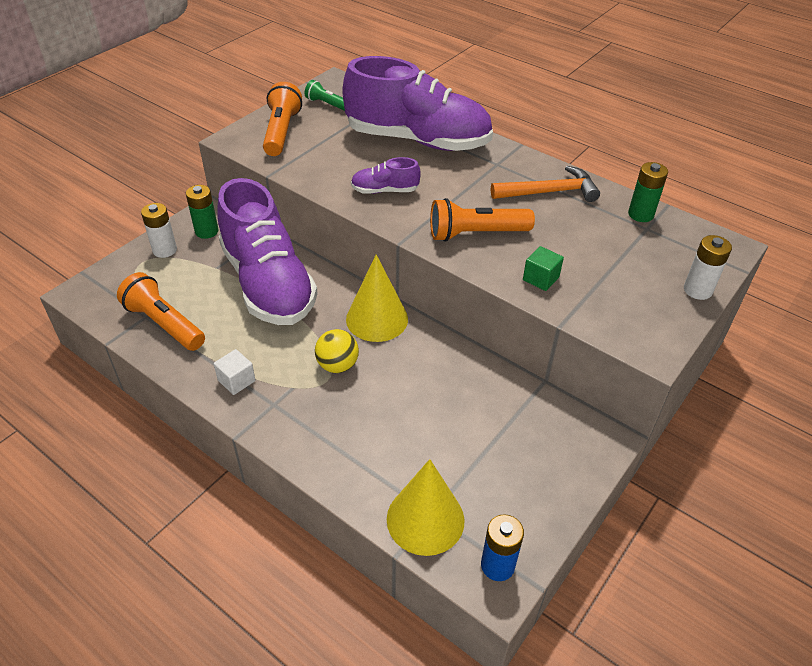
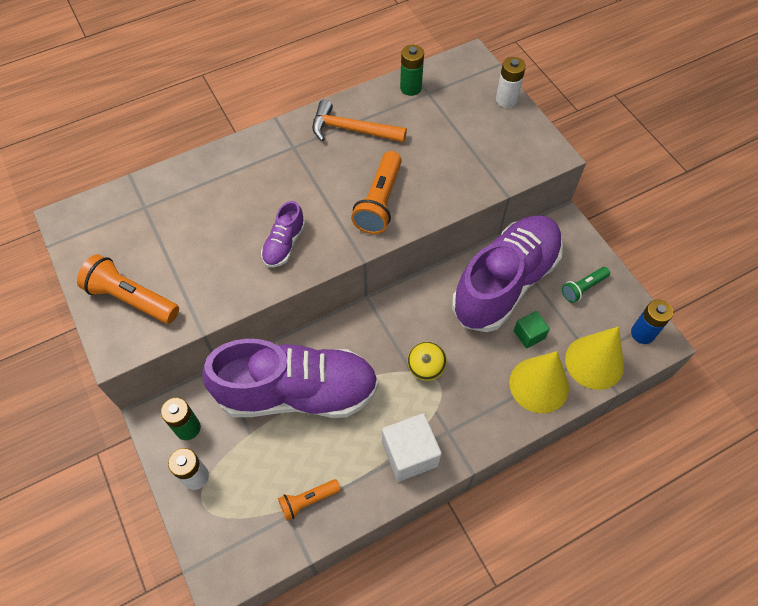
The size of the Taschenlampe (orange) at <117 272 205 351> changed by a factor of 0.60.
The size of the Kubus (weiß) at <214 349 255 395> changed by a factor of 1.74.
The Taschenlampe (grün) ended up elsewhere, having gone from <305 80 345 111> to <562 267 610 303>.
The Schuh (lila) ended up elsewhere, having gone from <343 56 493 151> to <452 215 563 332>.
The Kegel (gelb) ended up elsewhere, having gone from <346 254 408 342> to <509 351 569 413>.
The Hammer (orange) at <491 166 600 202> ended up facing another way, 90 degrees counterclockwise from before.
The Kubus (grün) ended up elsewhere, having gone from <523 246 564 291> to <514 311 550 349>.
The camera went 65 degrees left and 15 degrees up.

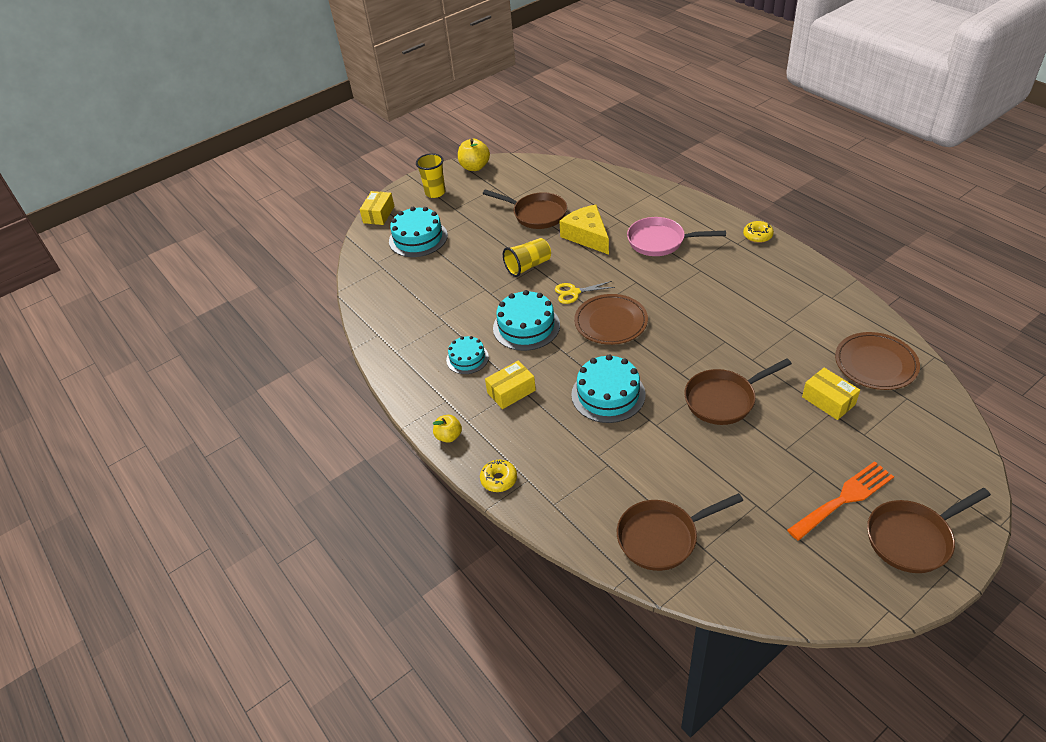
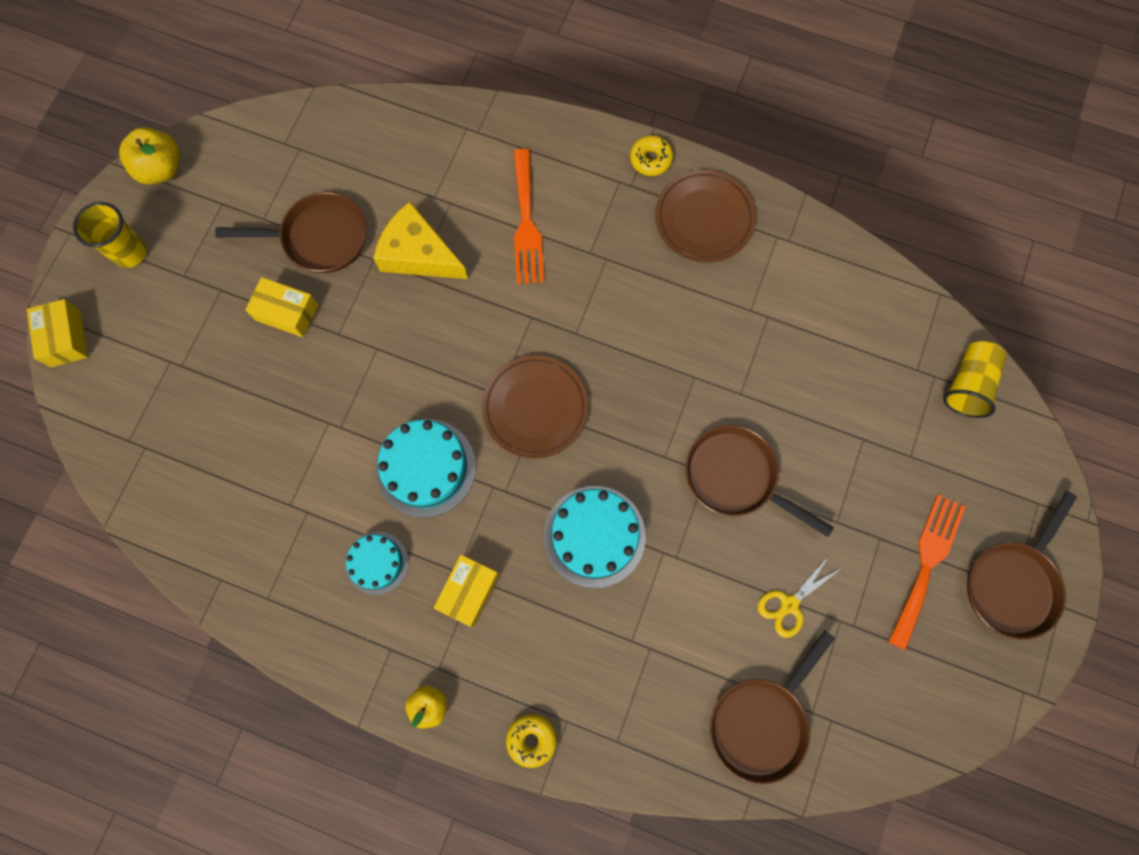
The second view lost the Kuchen (türkis) at <389 207 448 257>.
The Becher (gelb) ended up elsewhere, having gone from <503 238 551 277> to <943 341 1007 418>.
The Schere (gelb) ended up elsewhere, having gone from <555 281 615 304> to <758 556 840 638>.
Where the Pfanne (rosa) stood at <627 217 726 256>, the Gabel (orange) came to stand at <513 149 545 284>.
The Pfanne (braun) at <684 358 792 425> ended up facing another way, 90 degrees clockwise from before.
The Schachtel (gelb) ended up elsewhere, having gone from <802 368 860 420> to <245 277 318 337>.
The Teller (braun) ended up elsewhere, having gone from <835 332 920 390> to <655 170 756 262>.
The camera went 35 degrees left and 30 degrees up.

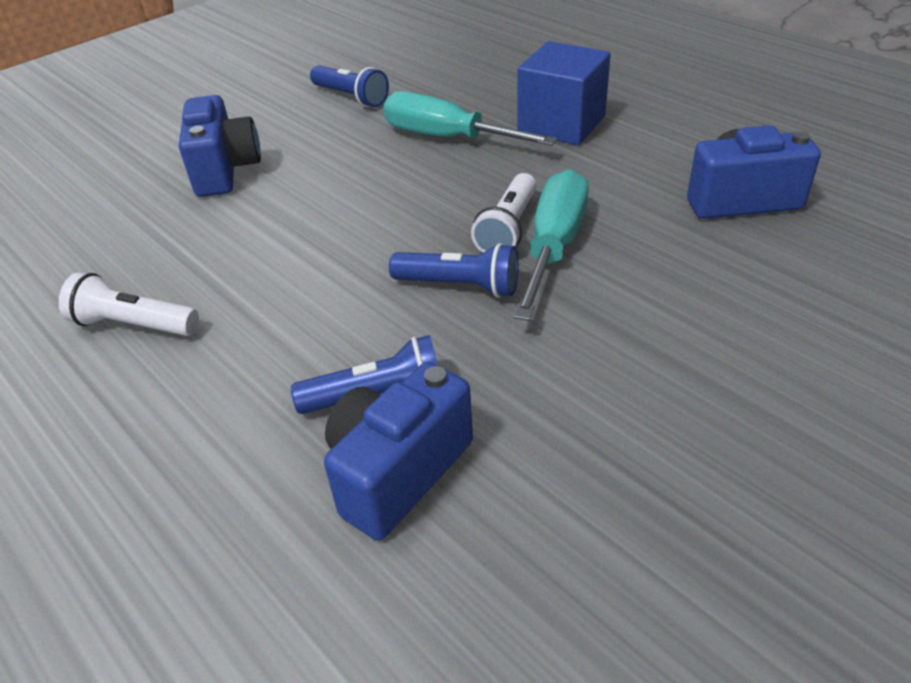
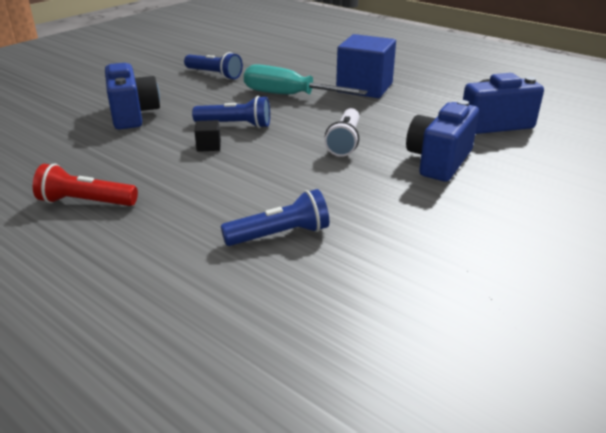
What was the Taschenlampe (weiß) at <59 272 199 336> turned into the Taschenlampe (rot) at <33 164 138 206>.
The Kamera (blau) ended up elsewhere, having gone from <324 362 473 541> to <406 100 479 181>.
The Taschenlampe (blau) ended up elsewhere, having gone from <389 243 519 298> to <192 96 270 128>.
The second view lost the Schraubenzieher (türkis) at <513 169 589 321>.
The second view gained the Kubus (schwarz) at <195 120 221 152>.
The camera went 10 degrees left and 10 degrees down.

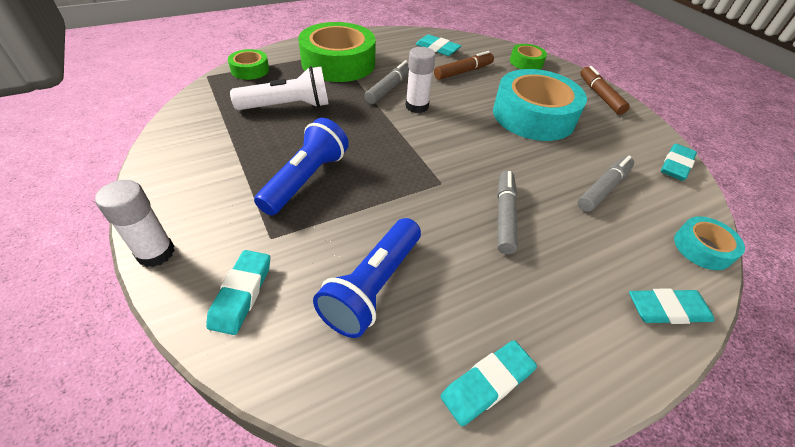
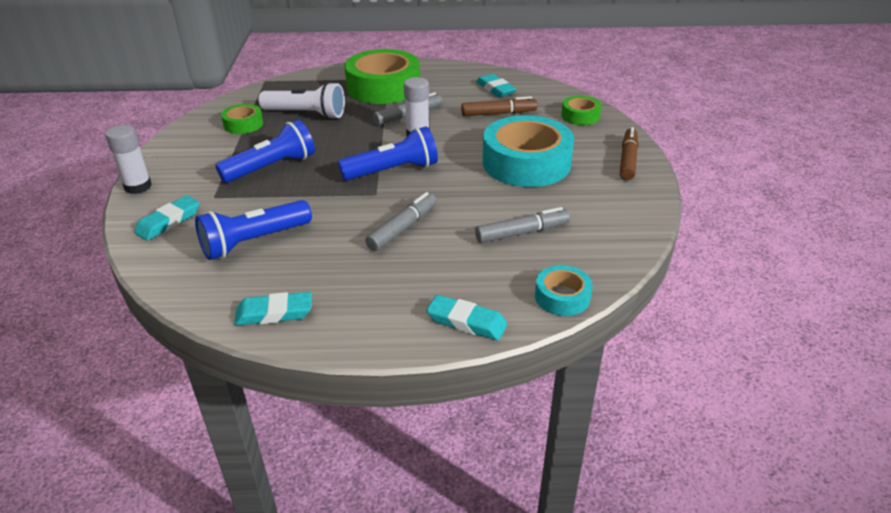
The Klebeband (grün) ended up elsewhere, having gone from <228 49 269 80> to <221 104 263 134>.
The second view lost the Radiergummi (türkis) at <661 144 697 181>.
The second view gained the Taschenlampe (blau) at <338 126 438 180>.
The camera went 30 degrees right and 10 degrees down.

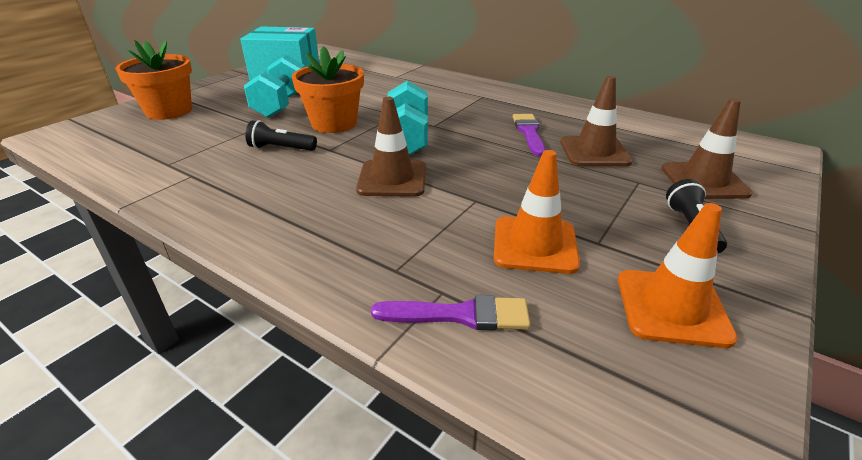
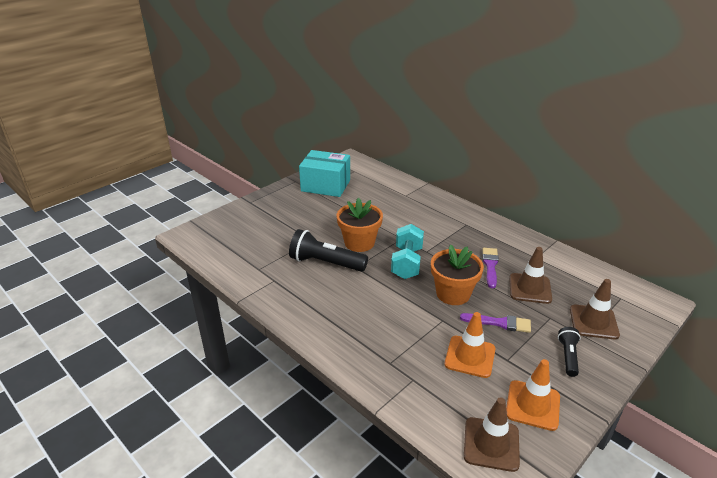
The Blumentopf (orange) ended up elsewhere, having gone from <116 40 192 120> to <431 245 484 305>.
The second view lost the Hantel (türkis) at <244 55 305 118>.
The size of the Taschenlampe (schwarz) at <245 120 317 151> changed by a factor of 1.82.
The Leitkegel (braun) ended up elsewhere, having gone from <356 97 426 197> to <464 397 520 472>.
The Pinsel (lila) ended up elsewhere, having gone from <371 295 530 330> to <460 313 531 333>.
The camera went 10 degrees right and 0 degrees up.

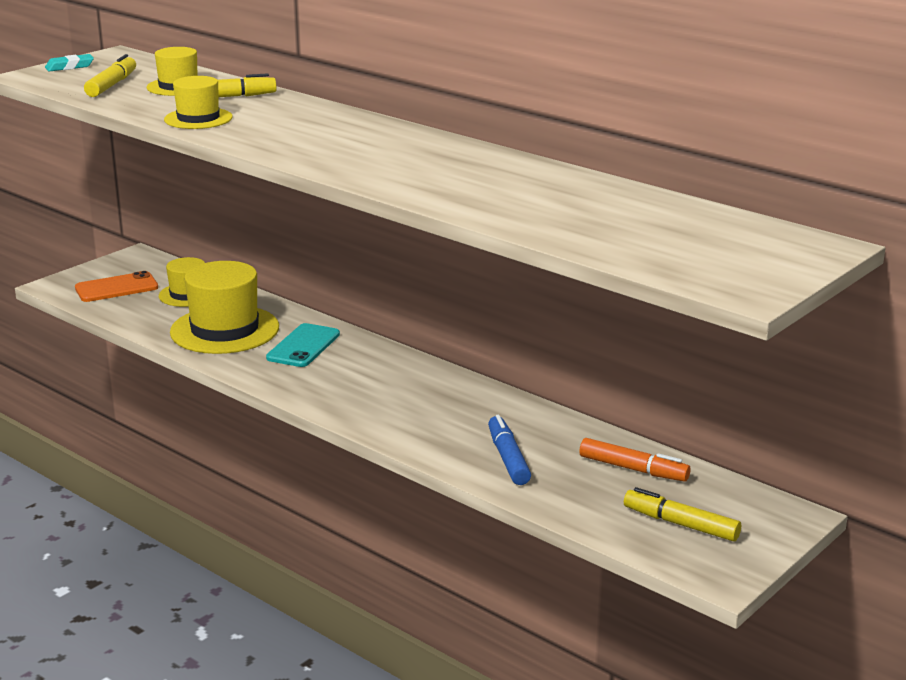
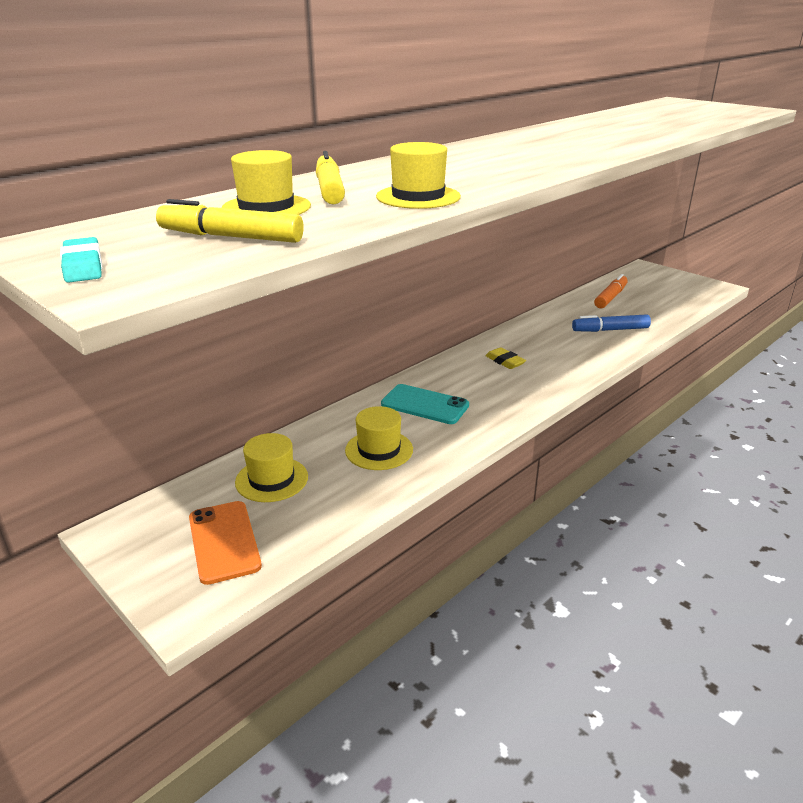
The size of the Hut (gelb) at <170 261 279 354> changed by a factor of 0.57.
The second view lost the Filzstift (gelb) at <624 487 741 542>.
The second view gained the Radiergummi (gelb) at <485 347 526 369>.
The camera went 85 degrees left and 5 degrees up.

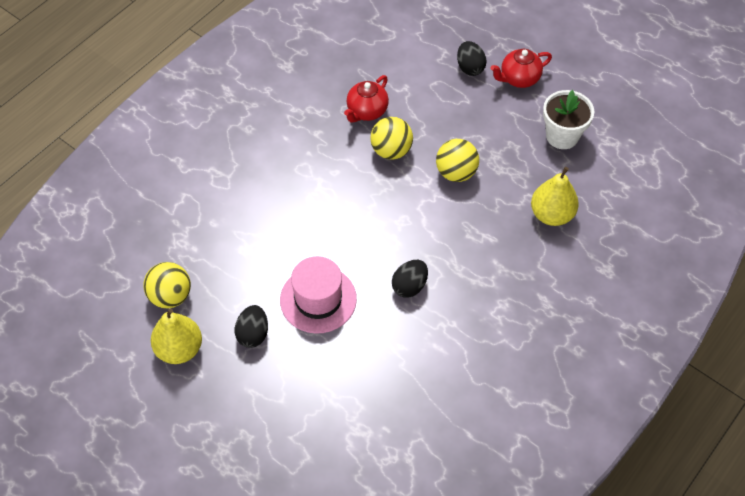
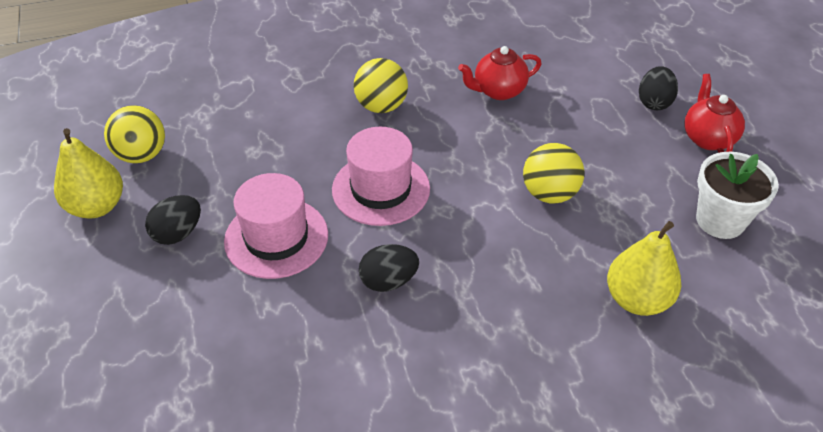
The Ball (gelb) ended up elsewhere, having gone from <370 117 413 160> to <354 58 408 113>.
The Teekanne (rot) at <491 49 552 88> ended up facing another way, 75 degrees clockwise from before.
The second view gained the Hut (rosa) at <332 127 430 226>.
The camera went 35 degrees right and 10 degrees down.

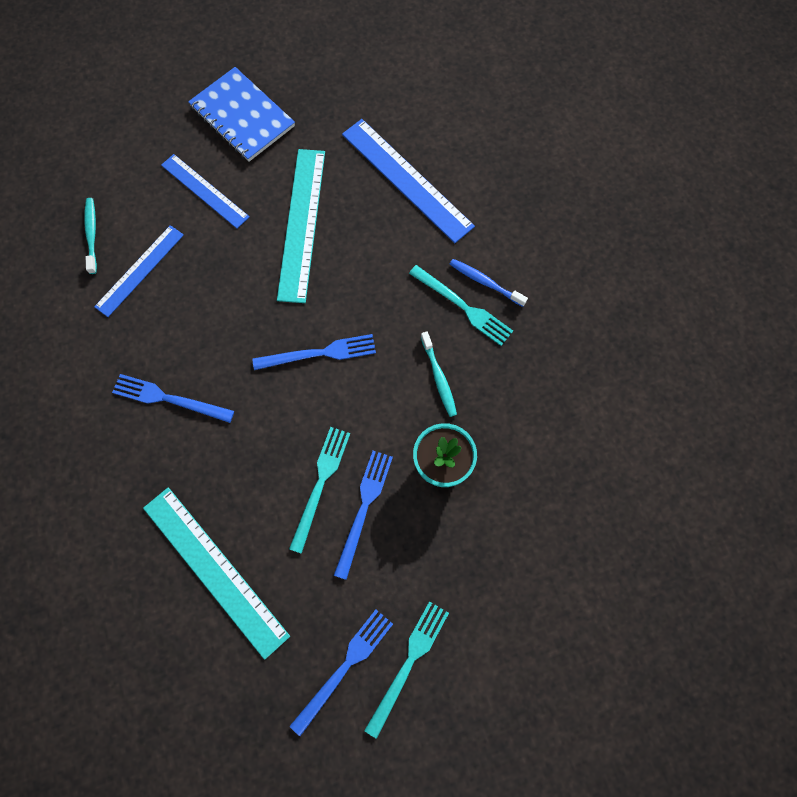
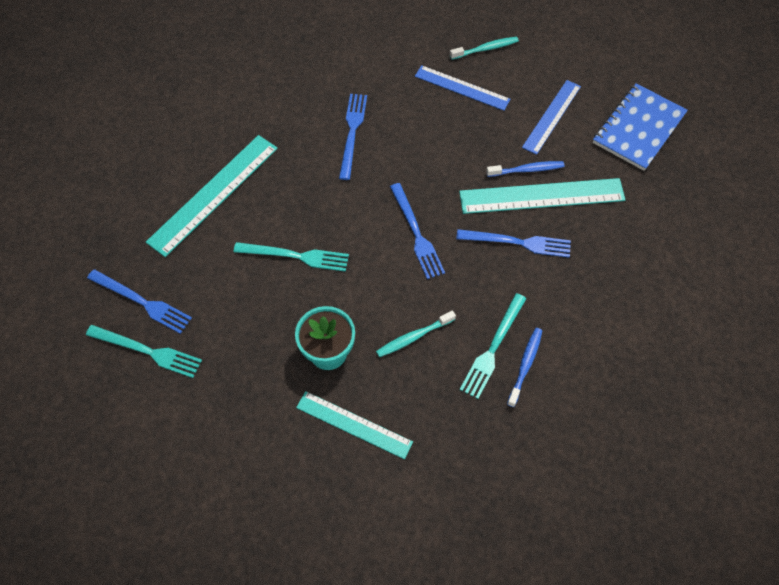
The Gabel (blau) ended up elsewhere, having gone from <334 451 393 580> to <456 229 571 258>.
The second view lost the Lineal (blau) at <342 119 475 243>.
The second view gained the Lineal (türkis) at <296 391 413 459>.
The second view gained the Zahnbürste (blau) at <486 161 564 177>.
The camera went 80 degrees right and 10 degrees down.

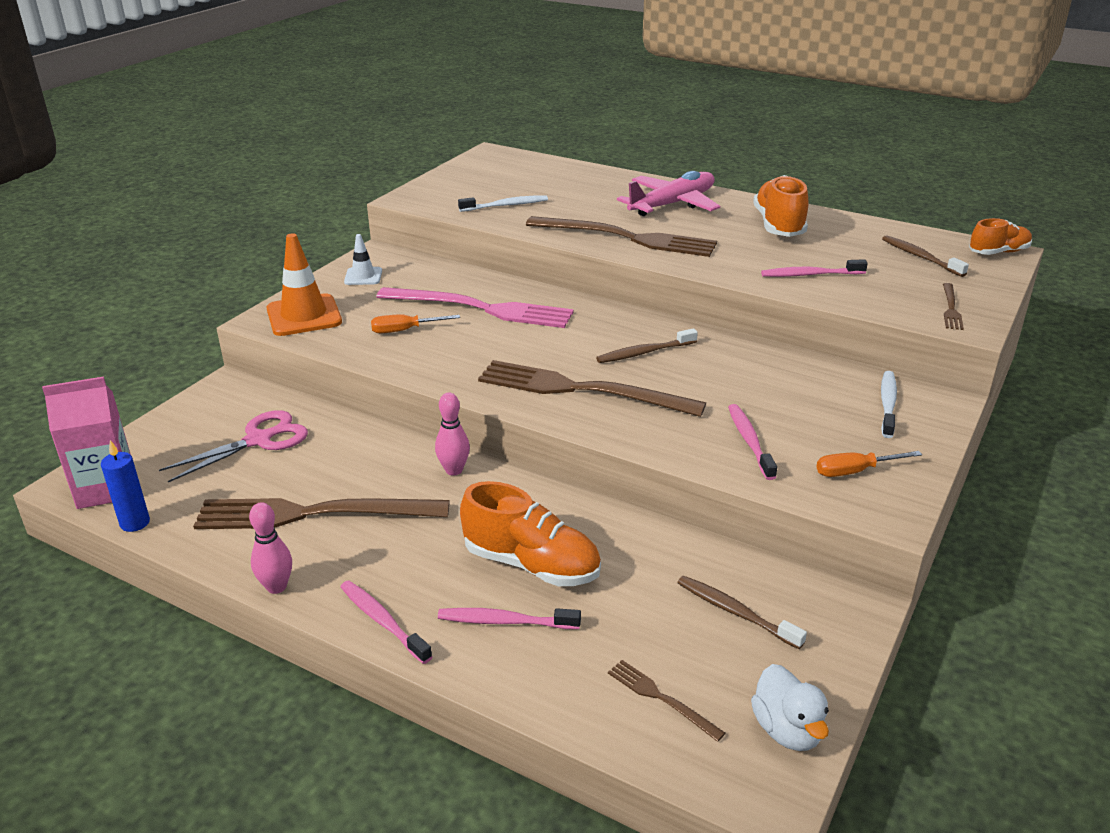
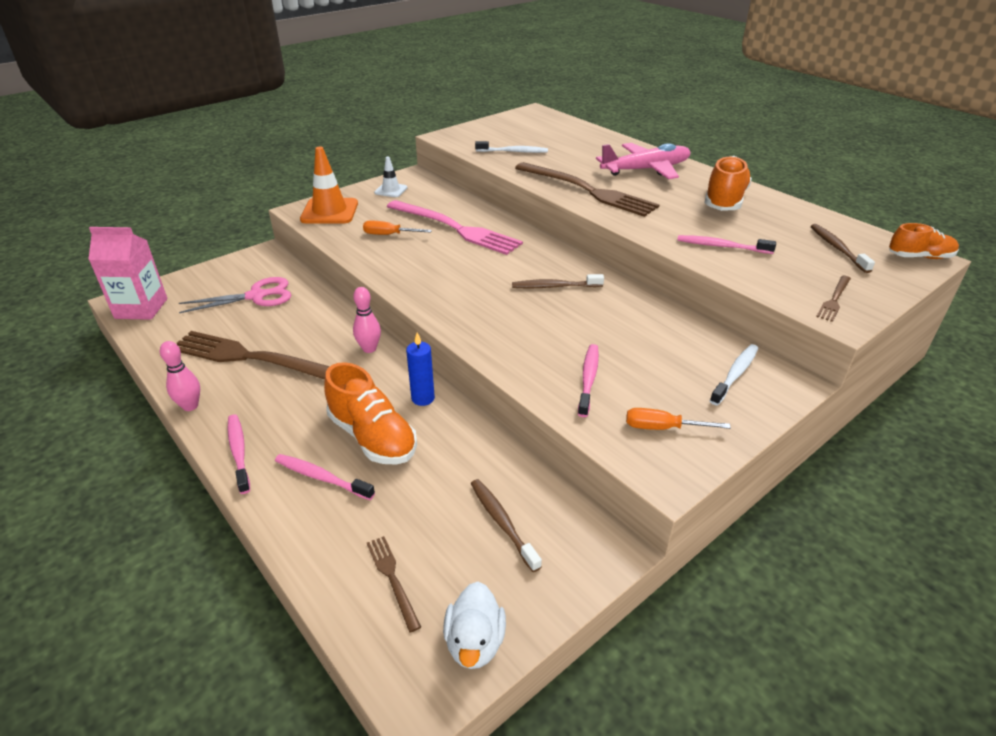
The Kerze (blau) ended up elsewhere, having gone from <101 440 150 532> to <406 333 435 406>.
The second view lost the Gabel (braun) at <478 360 706 417>.
The camera went 20 degrees right and 5 degrees up.

